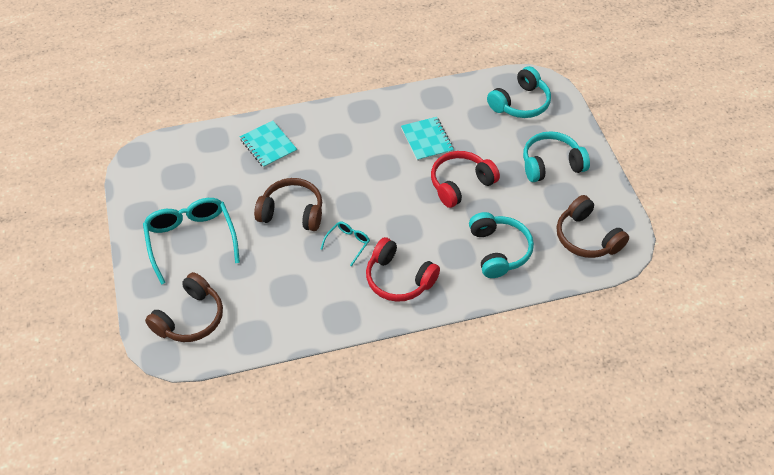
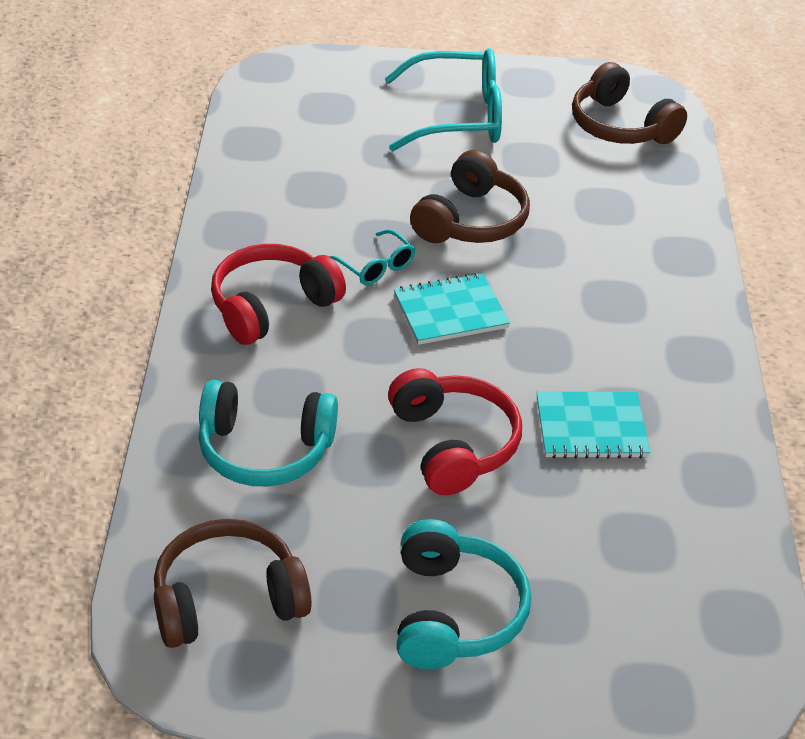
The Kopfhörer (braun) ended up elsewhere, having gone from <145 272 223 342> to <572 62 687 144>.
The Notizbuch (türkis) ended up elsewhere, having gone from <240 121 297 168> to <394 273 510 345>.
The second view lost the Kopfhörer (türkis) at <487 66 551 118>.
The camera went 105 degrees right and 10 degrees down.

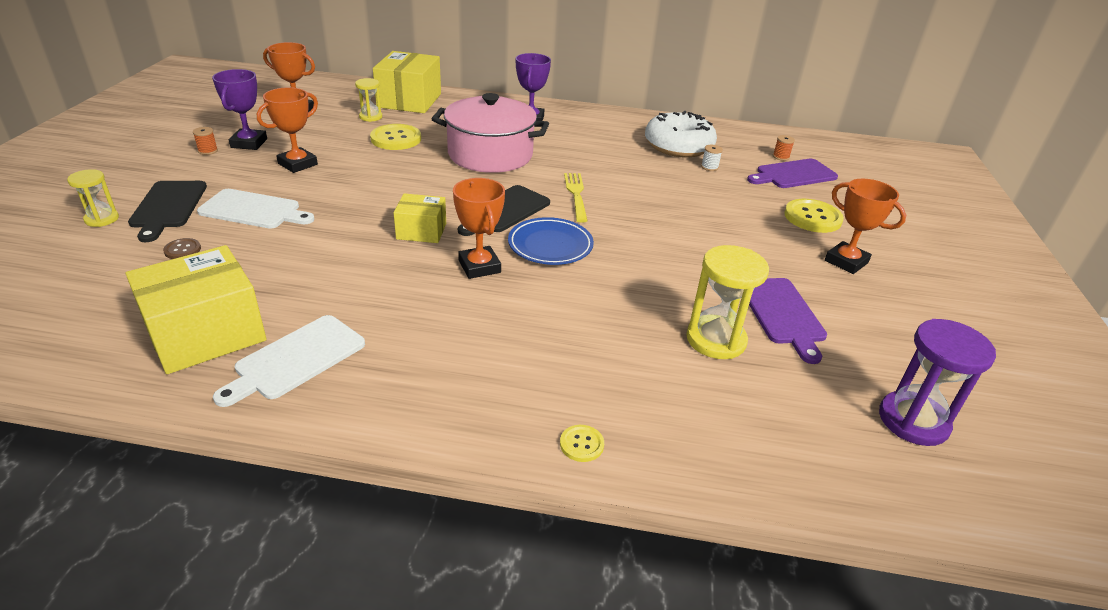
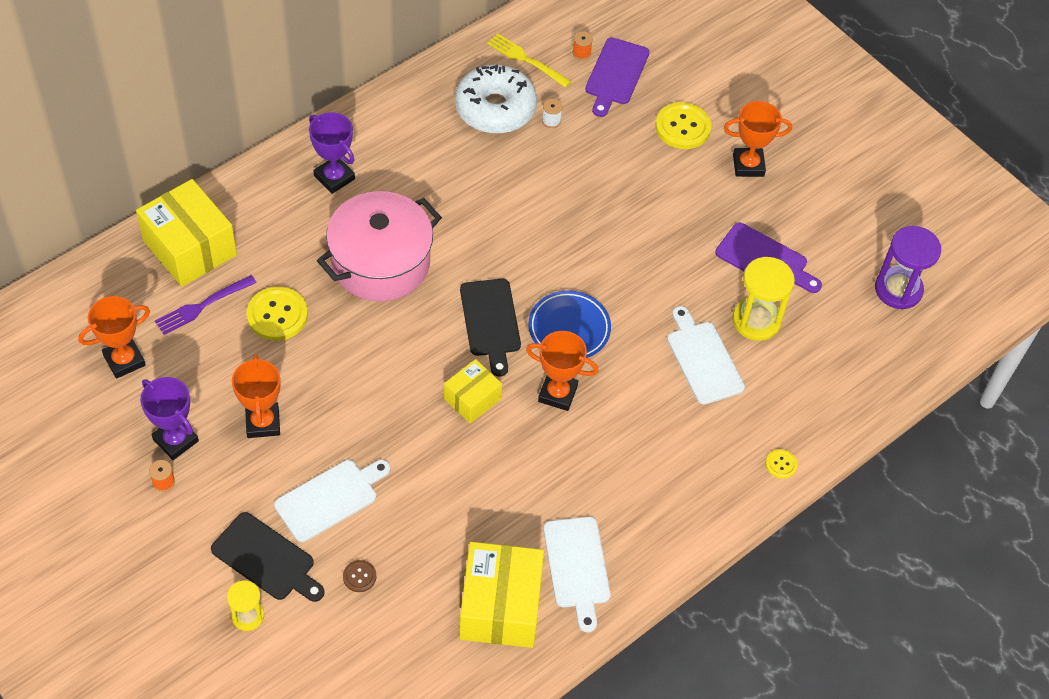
Where the Sanduhr (gelb) stood at <355 78 382 122>, the Gabel (lila) came to stand at <155 275 257 335>.
The Gabel (gelb) ended up elsewhere, having gone from <564 173 588 223> to <487 33 572 88>.
The second view gained the Schneidebrett (weiß) at <667 306 745 405>.
The camera went 50 degrees left and 20 degrees up.

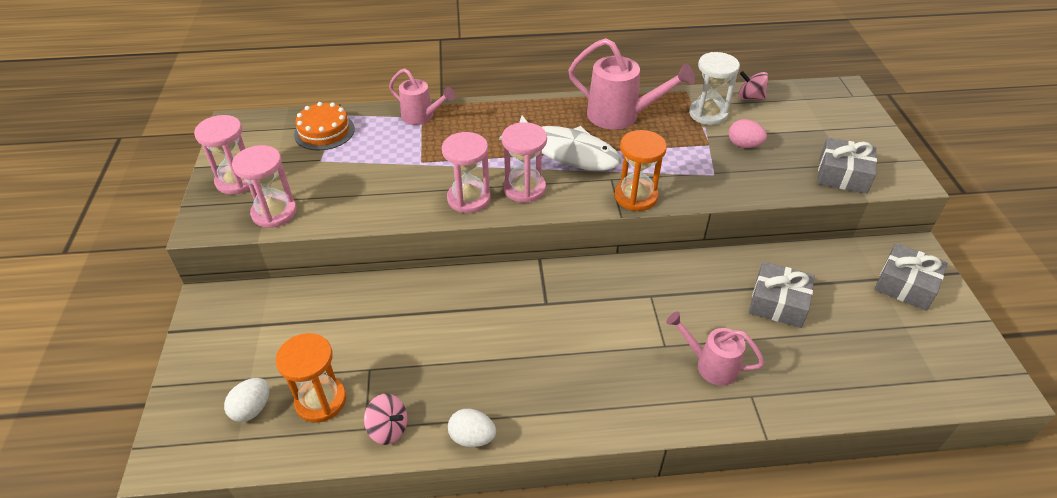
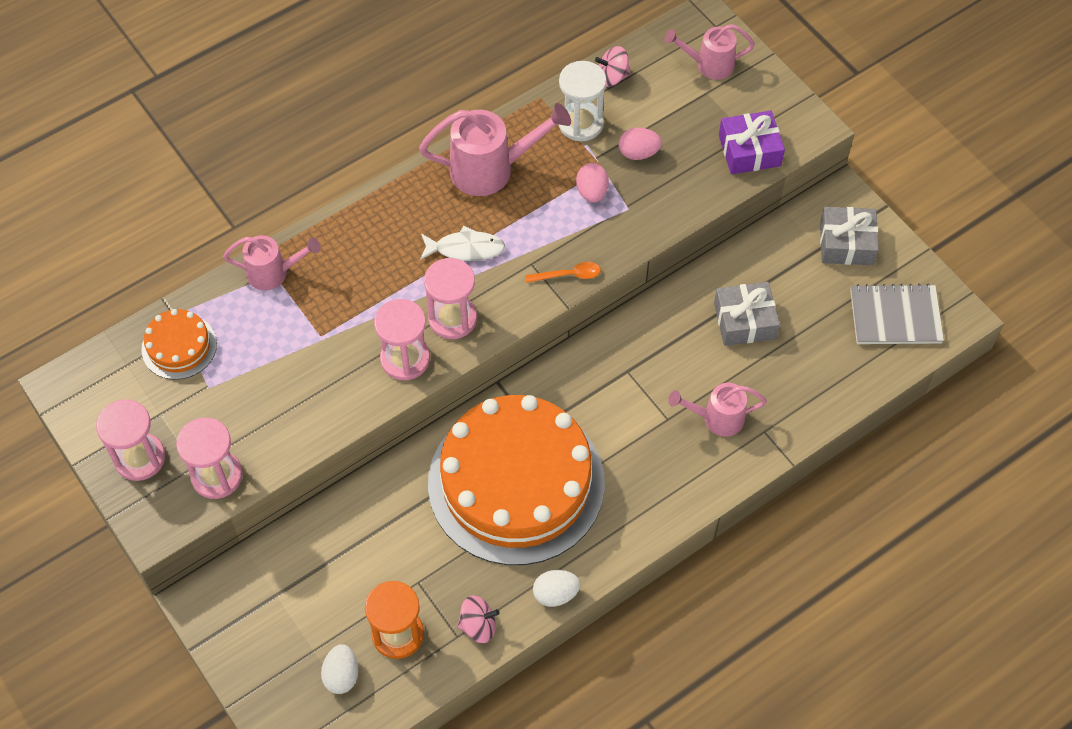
The size of the Fisch (weiß) at <499 115 621 171> changed by a factor of 0.58.
Where the Sanduhr (orange) stood at <615 130 667 211>, the Löffel (orange) came to stand at <525 262 601 283>.
What was the Geschenk (grau) at <818 137 877 194> turned into the Geschenk (lila) at <719 110 785 174>.
The second view gained the Kuchen (orange) at <428 395 605 565>.
The second view gained the Ei (rosa) at <576 163 609 203>.
The second view gained the Gießkanne (rosa) at <664 24 755 80>.
The second view gained the Notizbuch (grau) at <850 284 944 344>.
The camera went 30 degrees left and 15 degrees up.

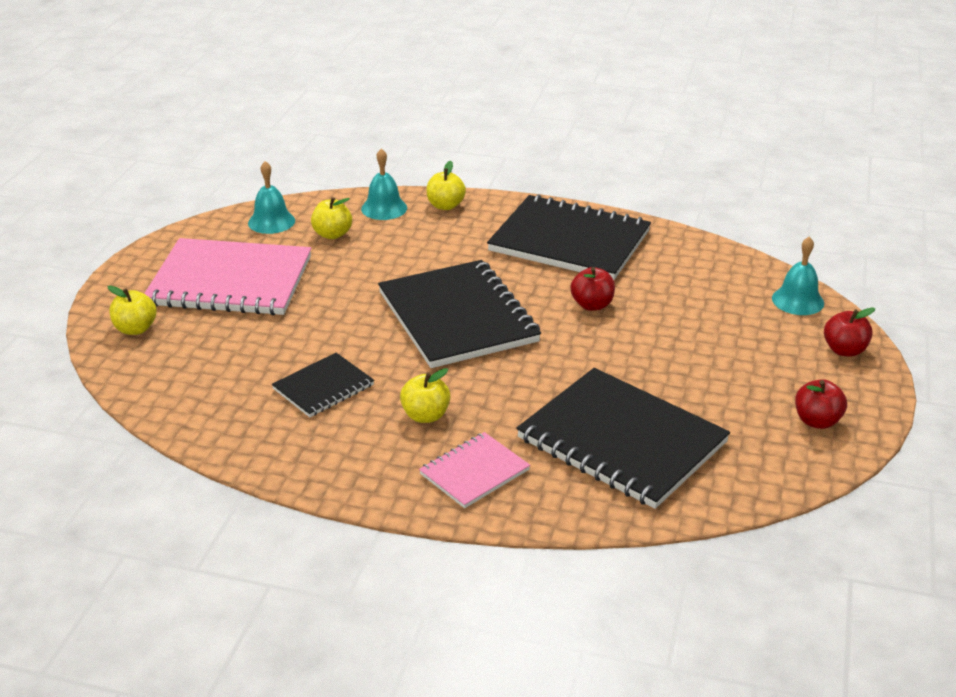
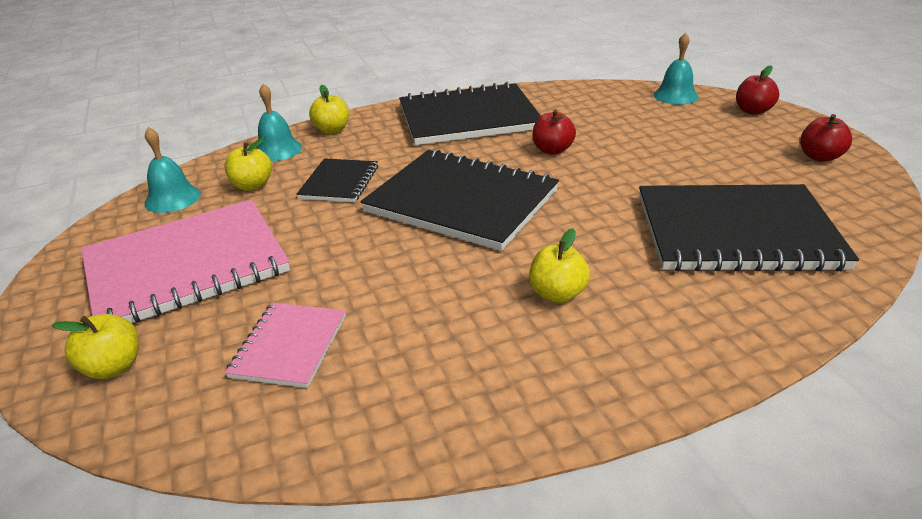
The Notizbuch (schwarz) ended up elsewhere, having gone from <272 353 374 417> to <296 158 378 202>.
The Notizbuch (rosa) ended up elsewhere, having gone from <419 432 530 508> to <225 303 346 388>.
The camera went 35 degrees left and 0 degrees up.

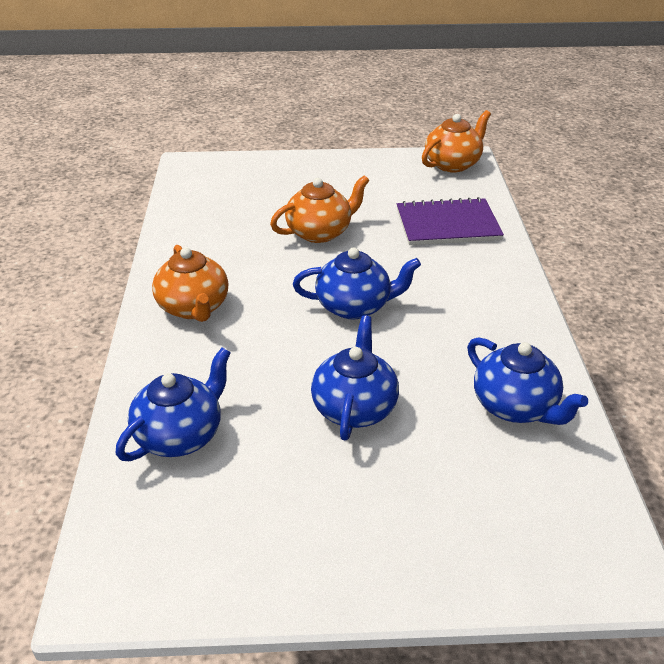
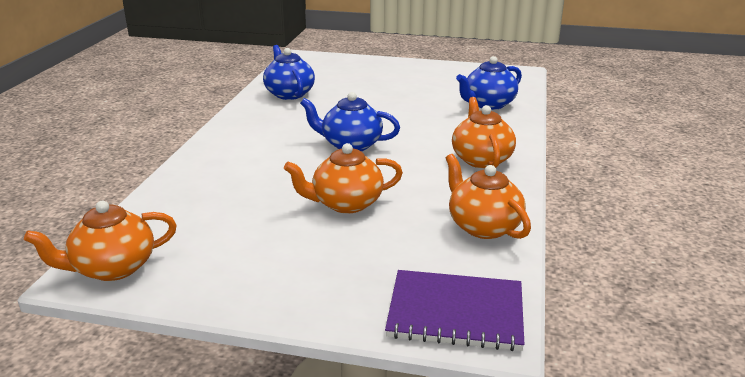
The second view lost the Teekanne (blau) at <311 315 399 440>.
The Notizbuch (lila) ended up elsewhere, having gone from <397 197 504 245> to <385 270 524 351>.
The second view gained the Teekanne (orange) at <446 154 531 239>.
The camera went 165 degrees left and 10 degrees down.

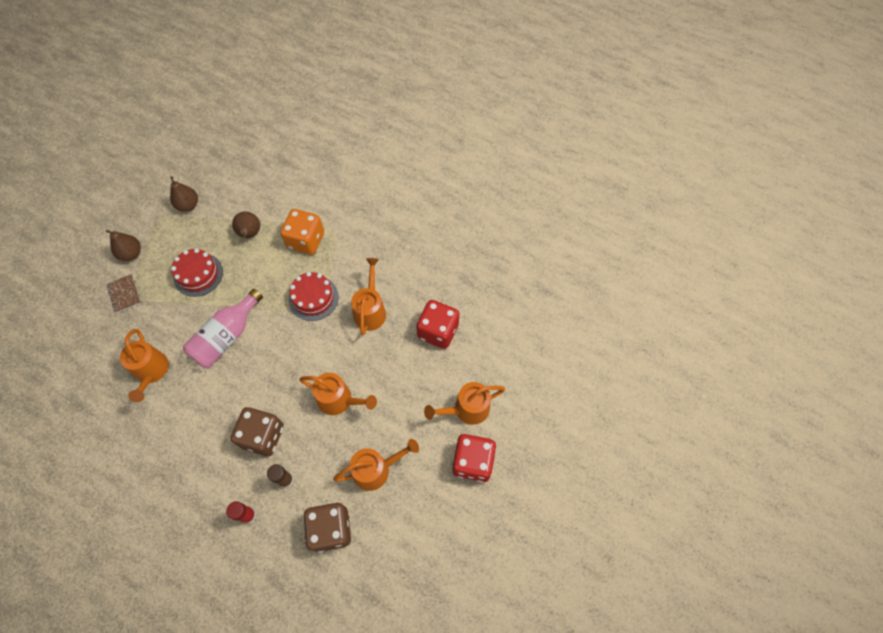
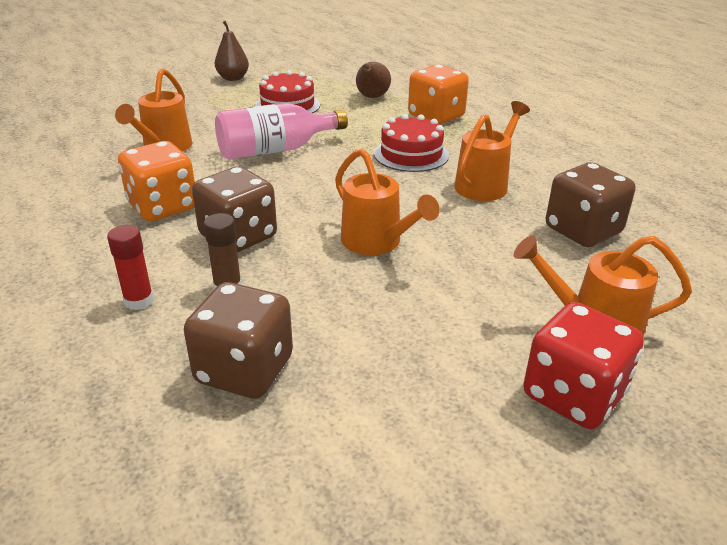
The second view lost the Notizbuch (braun) at <107 274 141 313>.
The second view lost the Birne (braun) at <170 176 198 212>.
The second view lost the Gießkanne (orange) at <333 439 419 491>.
What was the Spielwürfel (rot) at <416 300 459 349> turned into the Spielwürfel (braun) at <546 162 635 247>.
The second view gained the Spielwürfel (orange) at <118 141 195 221>.
The camera went 30 degrees right and 30 degrees down.

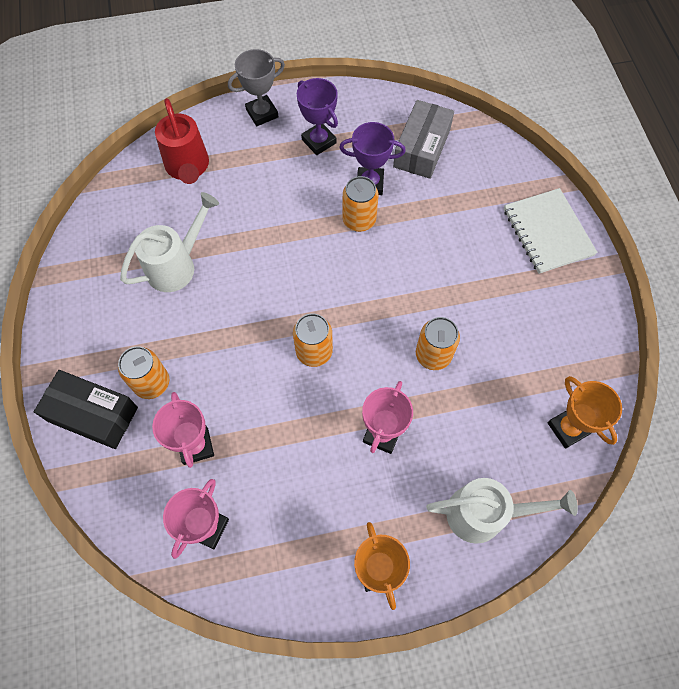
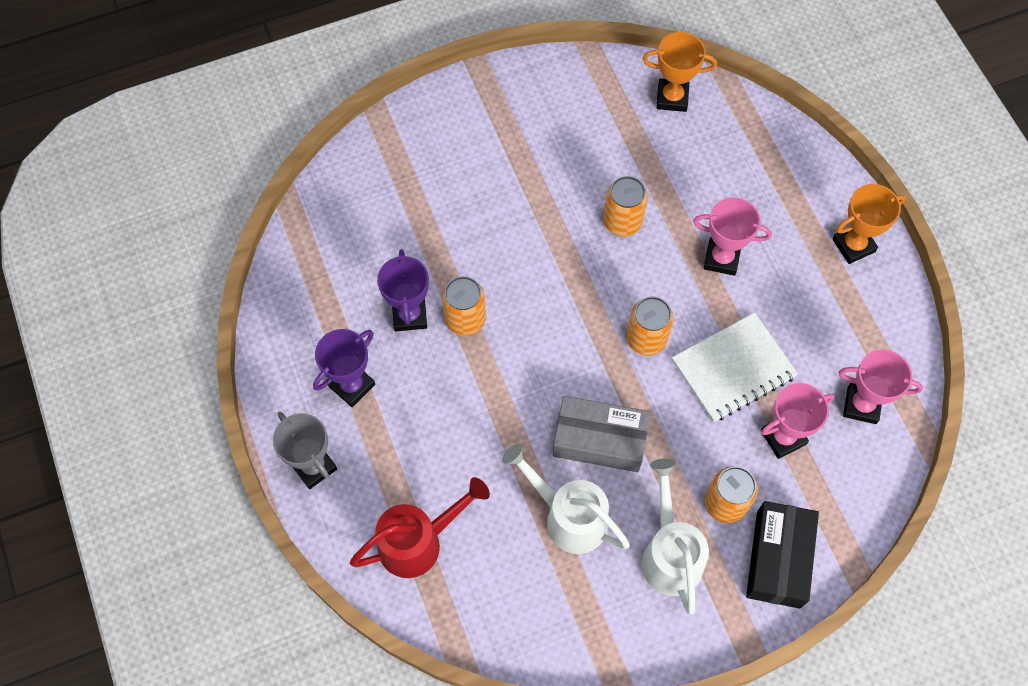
The Schachtel (grau) ended up elsewhere, having gone from <393 100 454 179> to <553 396 650 472>.
The Gießkanne (weiß) ended up elsewhere, having gone from <426 478 578 544> to <641 459 709 614>.
The Notizbuch (weiß) ended up elsewhere, having gone from <504 188 598 274> to <672 313 798 422>.
The Pokal (orange) at <548 376 622 449> ended up facing another way, 45 degrees clockwise from before.
The camera went 100 degrees left and 0 degrees up.

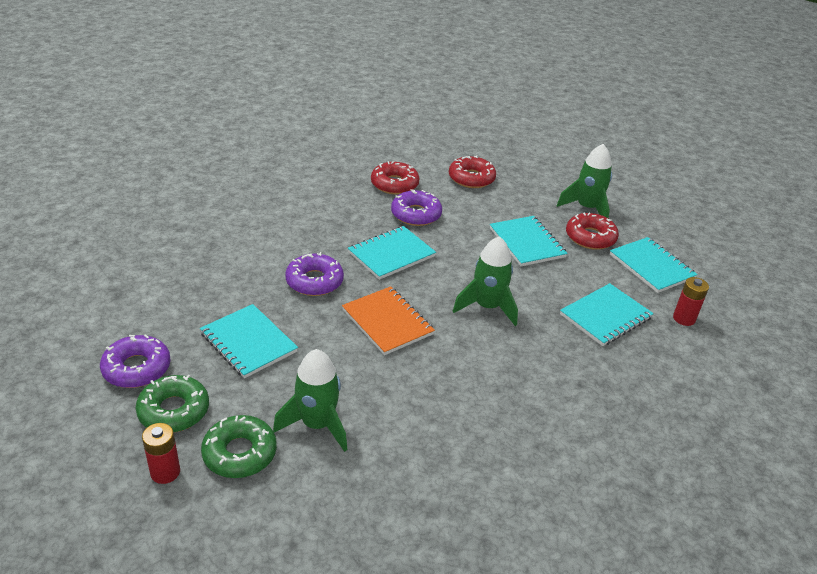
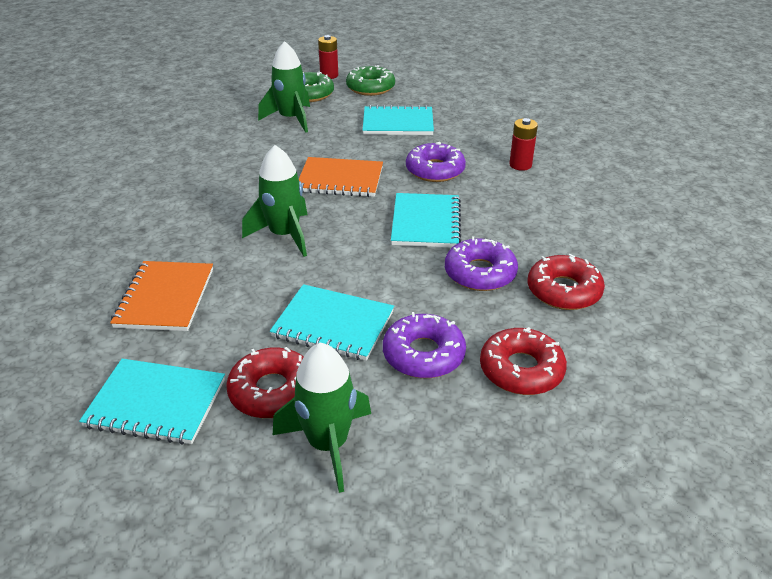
The Donut (lila) ended up elsewhere, having gone from <100 334 171 388> to <383 312 466 378>.
What was the Notizbuch (türkis) at <560 283 654 346> turned into the Notizbuch (orange) at <110 261 213 331>.
The Batterie (rot) ended up elsewhere, having gone from <673 277 709 326> to <509 118 538 171>.
The camera went 135 degrees right and 0 degrees up.

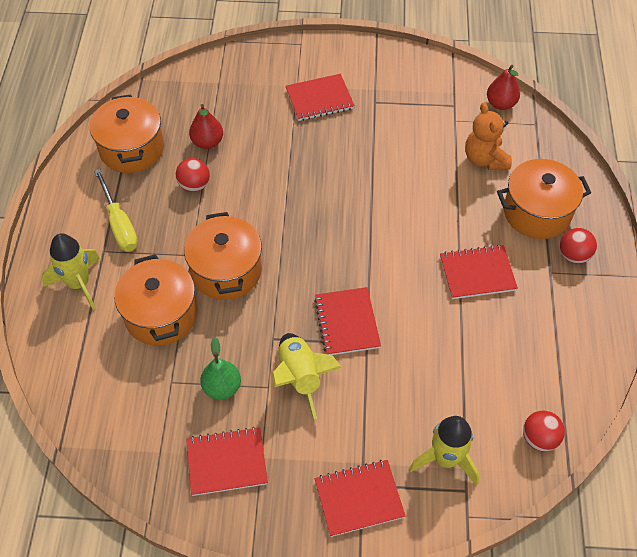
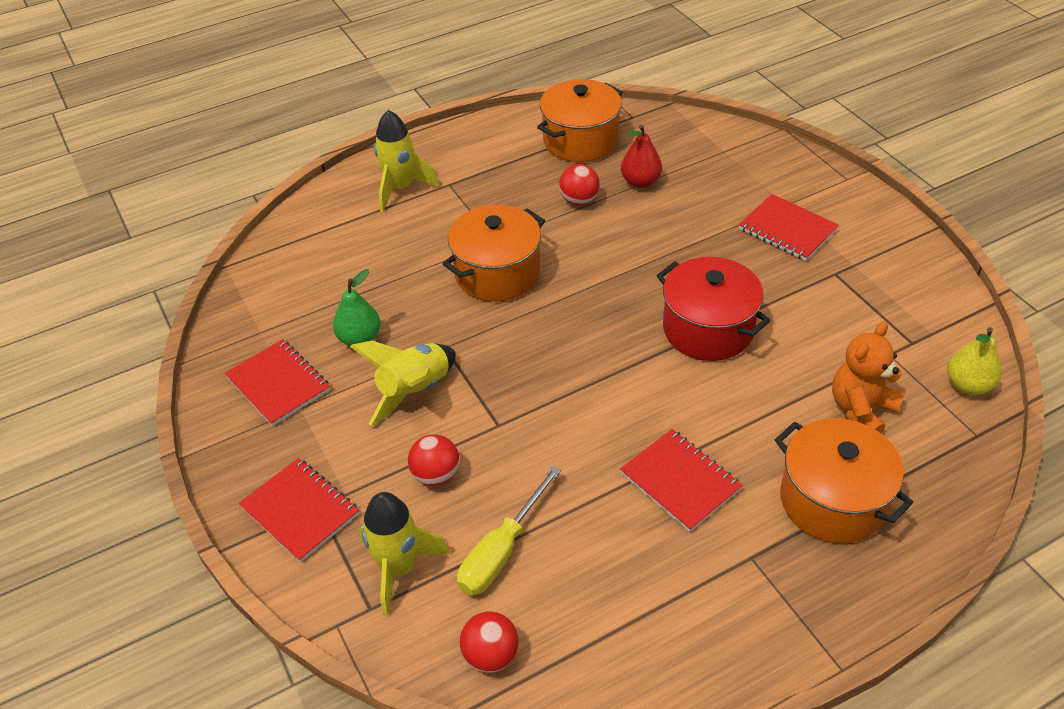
The Schraubenzieher (gelb) ended up elsewhere, having gone from <94 169 138 252> to <457 465 561 596>.
The second view lost the Kochtopf (orange) at <114 254 197 346>.
The second view lost the Notizbuch (rot) at <314 287 381 355>.
What was the Birne (rot) at <487 65 520 110> turned into the Birne (gelb) at <947 327 1002 395>.
The Ball (rot) ended up elsewhere, having gone from <560 228 597 264> to <408 434 460 486>.
The second view gained the Kochtopf (rot) at <656 257 771 361>.
The camera went 60 degrees right and 10 degrees down.

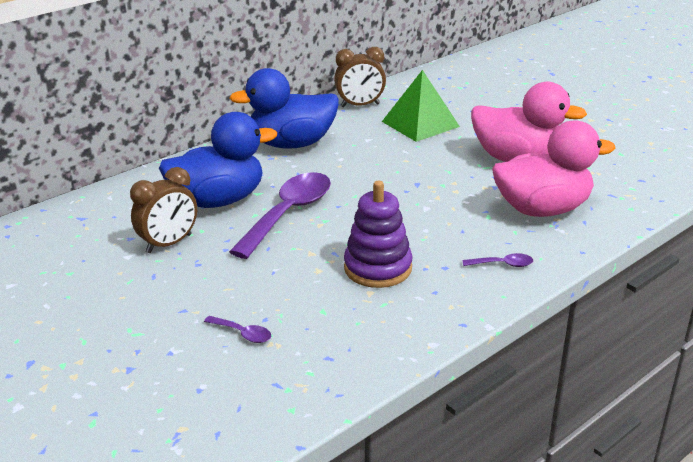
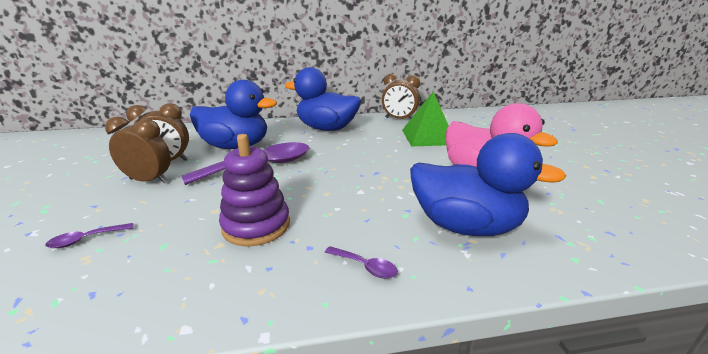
The Löffel (lila) at <204 316 271 343> ended up facing another way, 90 degrees clockwise from before.
What was the Ente (rosa) at <492 120 616 217> turned into the Ente (blau) at <410 133 566 236>.
The second view gained the Wecker (braun) at <105 117 171 183>.
The camera went 30 degrees right and 5 degrees down.

